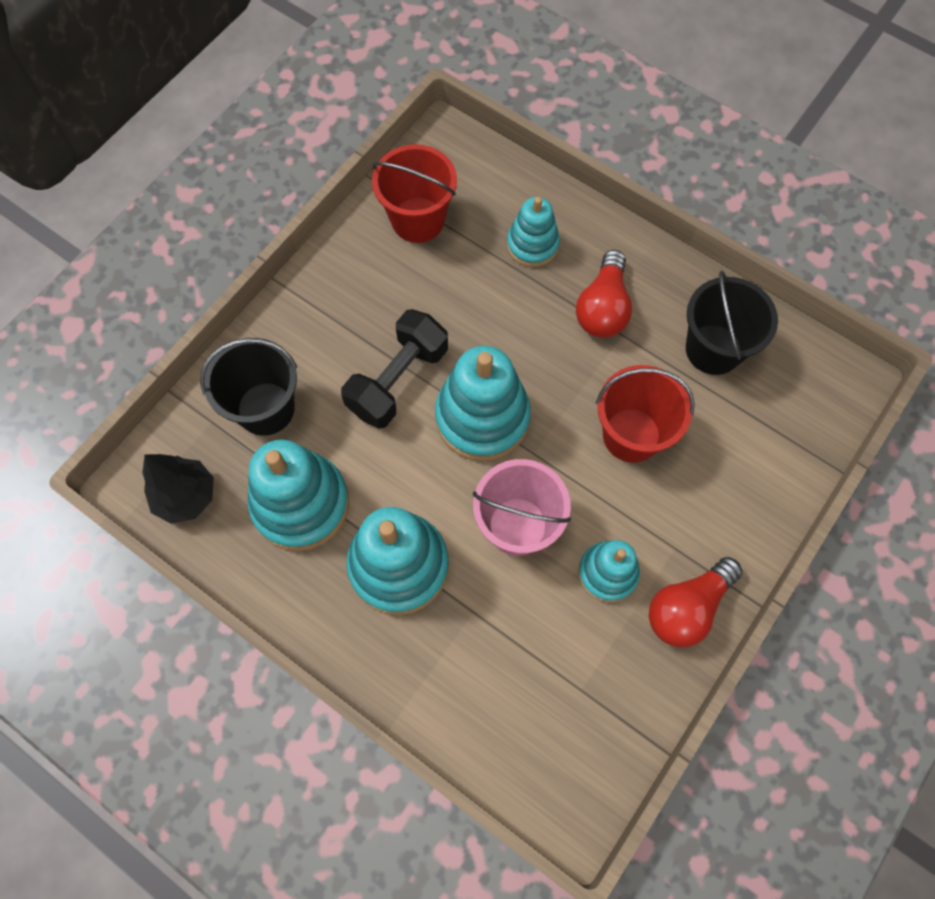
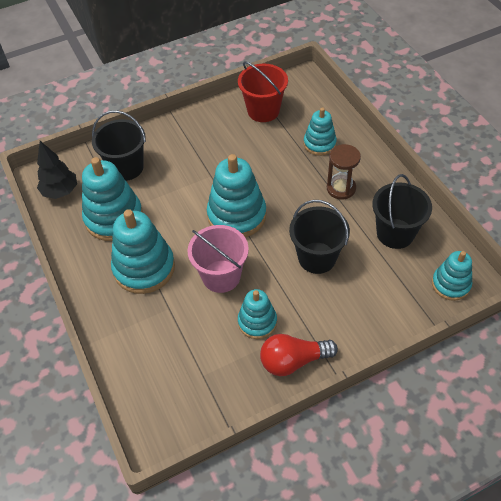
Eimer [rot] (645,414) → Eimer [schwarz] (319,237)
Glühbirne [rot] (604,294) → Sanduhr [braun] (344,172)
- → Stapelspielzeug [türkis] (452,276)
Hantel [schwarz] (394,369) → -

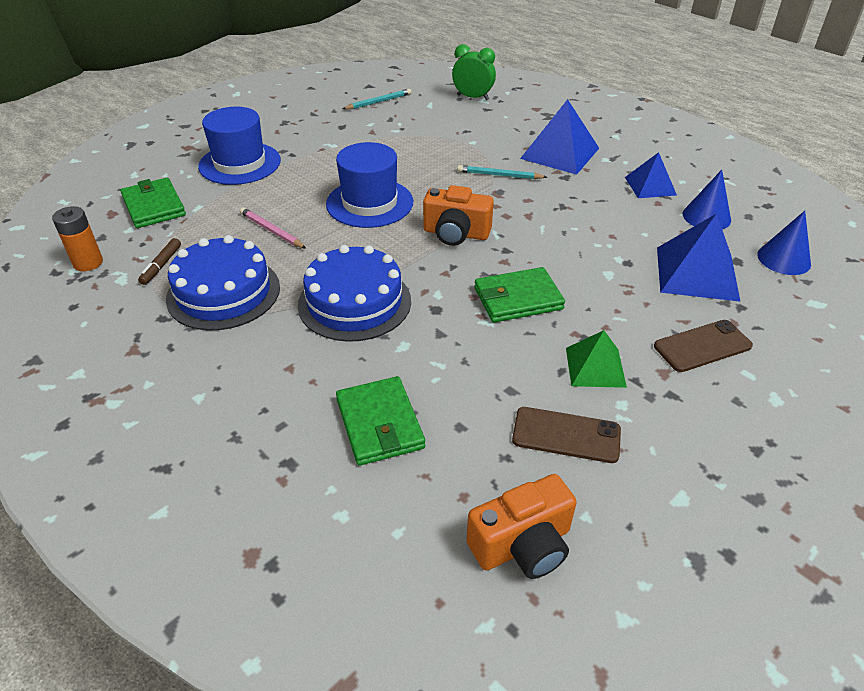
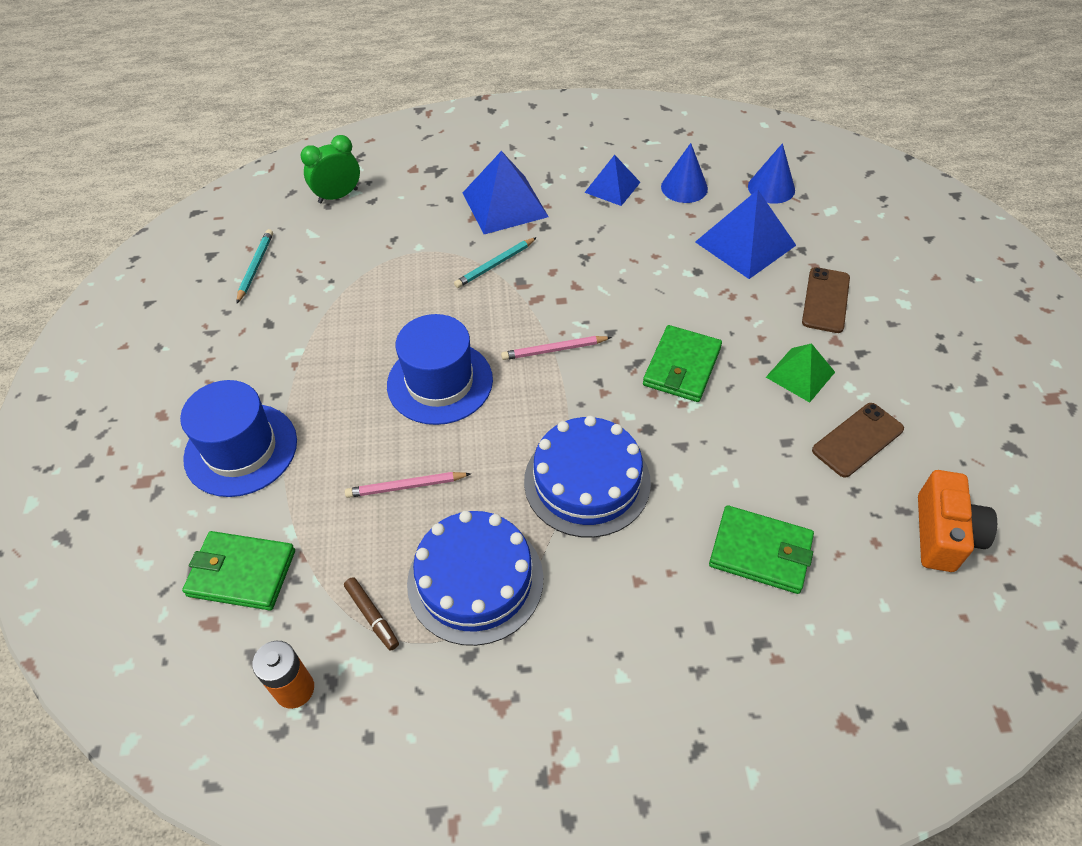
Kamera [orange] (458,215) → Bleistift [rosa] (556,348)

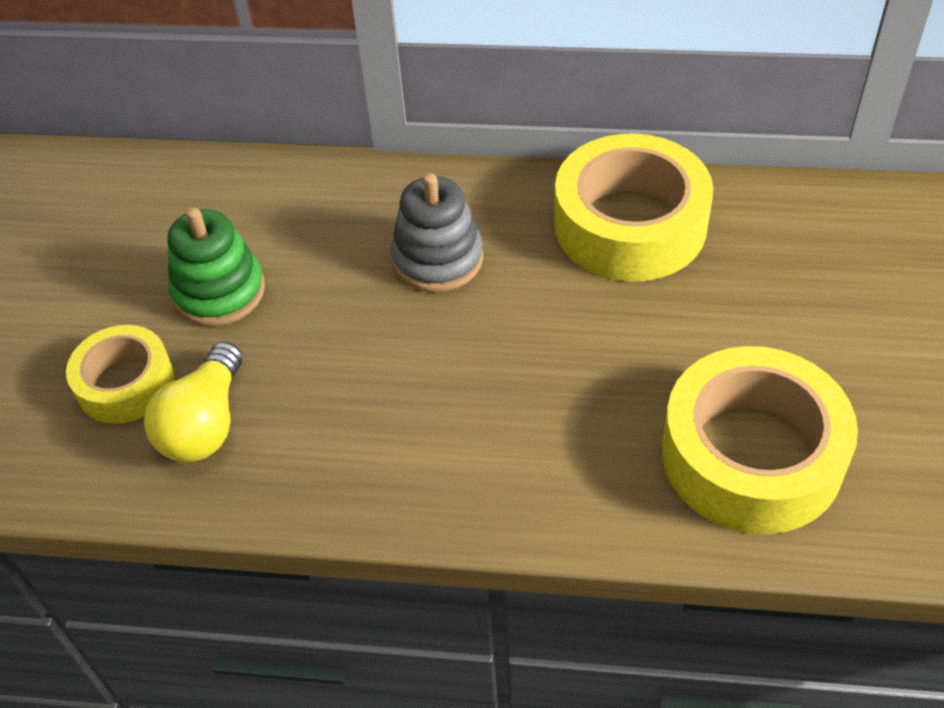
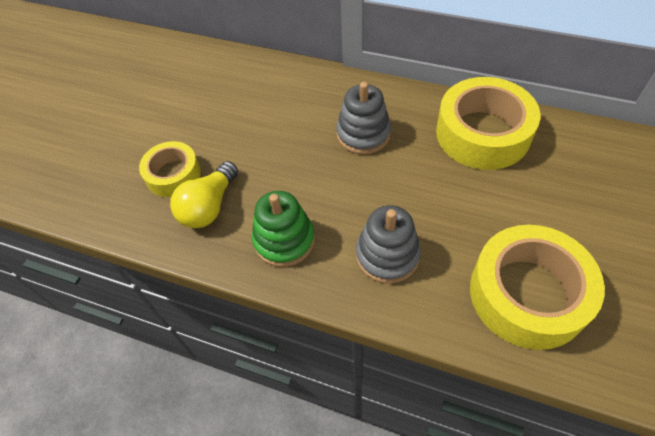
Stapelspielzeug [grün] (216,266) → Stapelspielzeug [grün] (283,229), shifted
- → Stapelspielzeug [grau] (388,244)

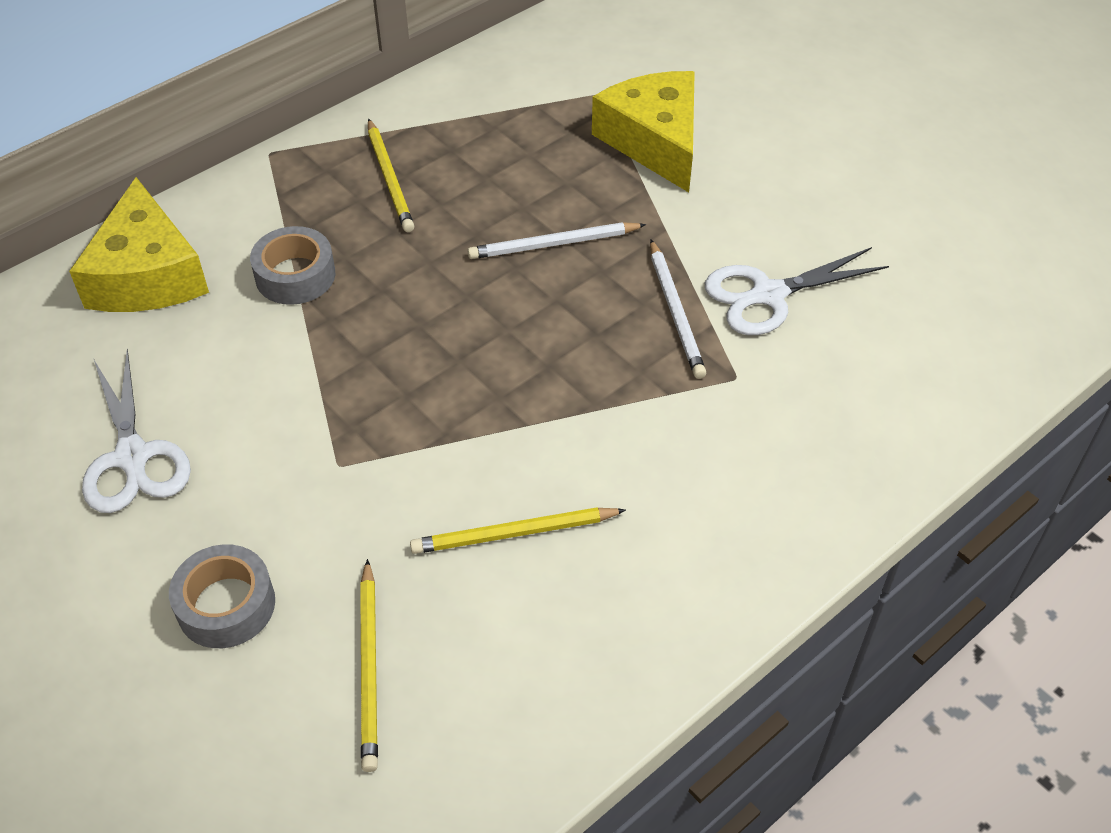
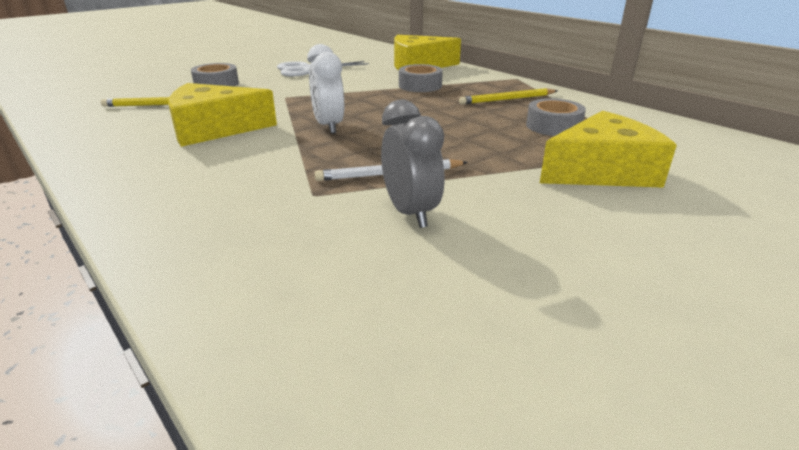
Bleistift [gelb] (518,530) → Käse [gelb] (222,115)
- → Wecker [weiß] (325,89)
Schere [weiß] (797,291) → Wecker [grau] (412,163)
- → Klebeband [grau] (556,117)
Bleistift [weiß] (556,240) → -

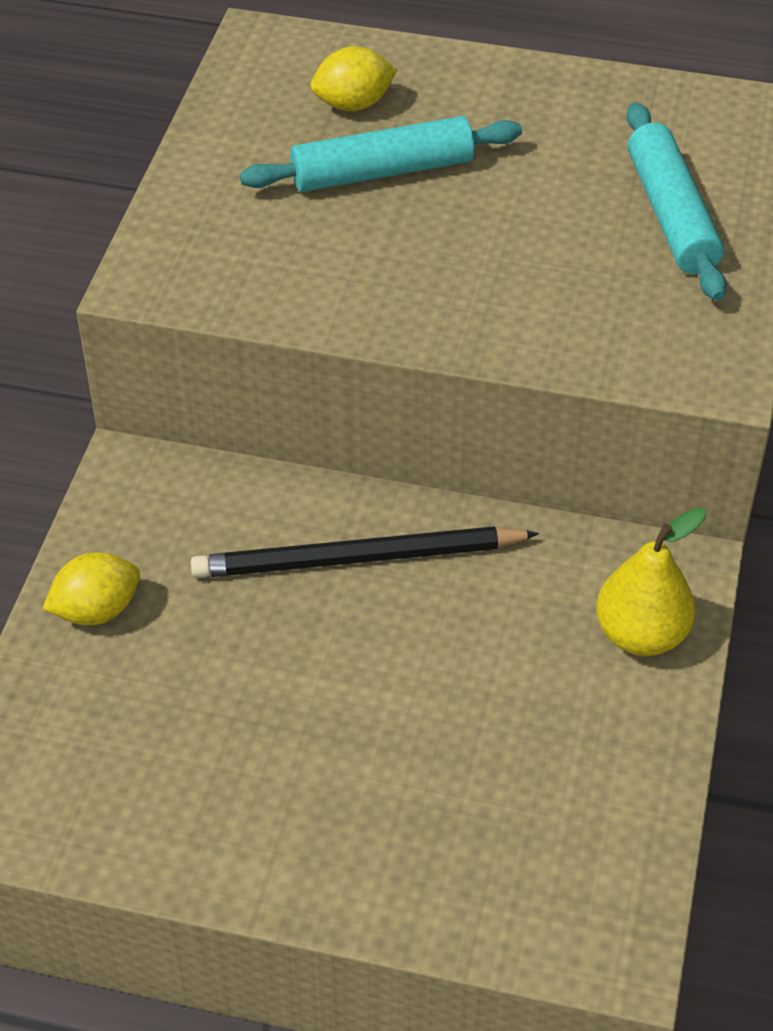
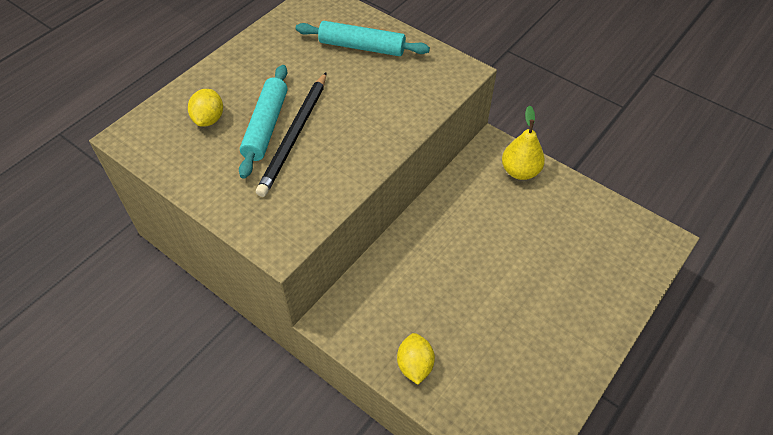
Bleistift [schwarz] (365,552) → Bleistift [schwarz] (291,135), shifted

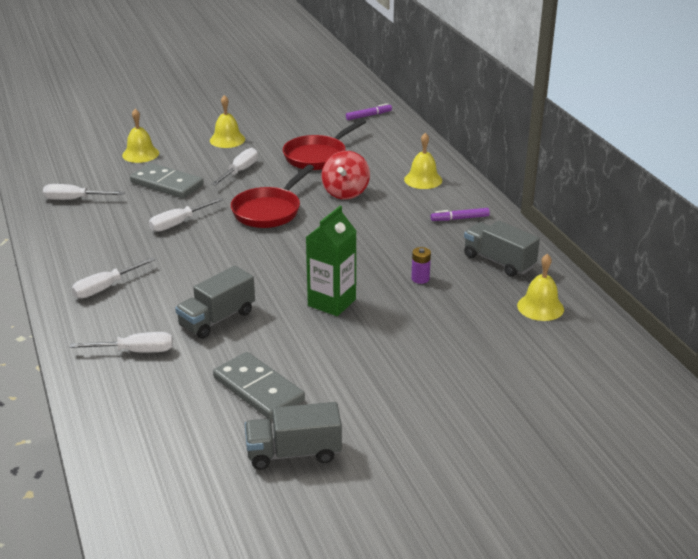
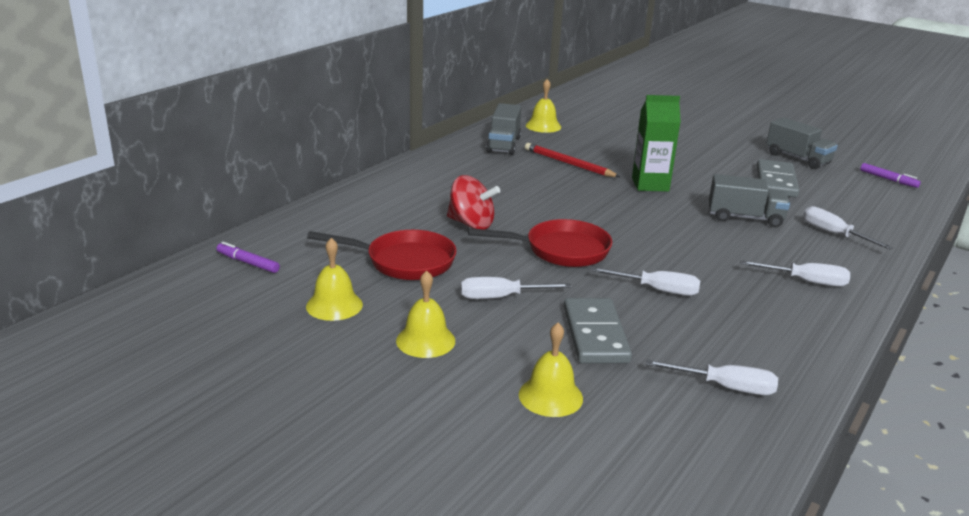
Glocke [gelb] (423,161) → Glocke [gelb] (334,279), shifted
Kreisel [rot] (345,175) → Kreisel [rot] (473,202), 45 degrees clockwise
Batterie [lila] (421,265) → Bleistift [rot] (572,160)
Schraubenzieher [weiß] (84,192) → Schraubenzieher [weiß] (712,377), 45 degrees counterclockwise
Filzstift [lila] (460,214) → Filzstift [lila] (890,175), shifted

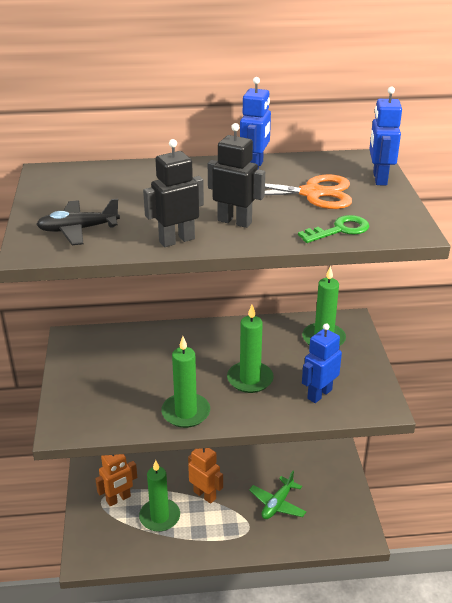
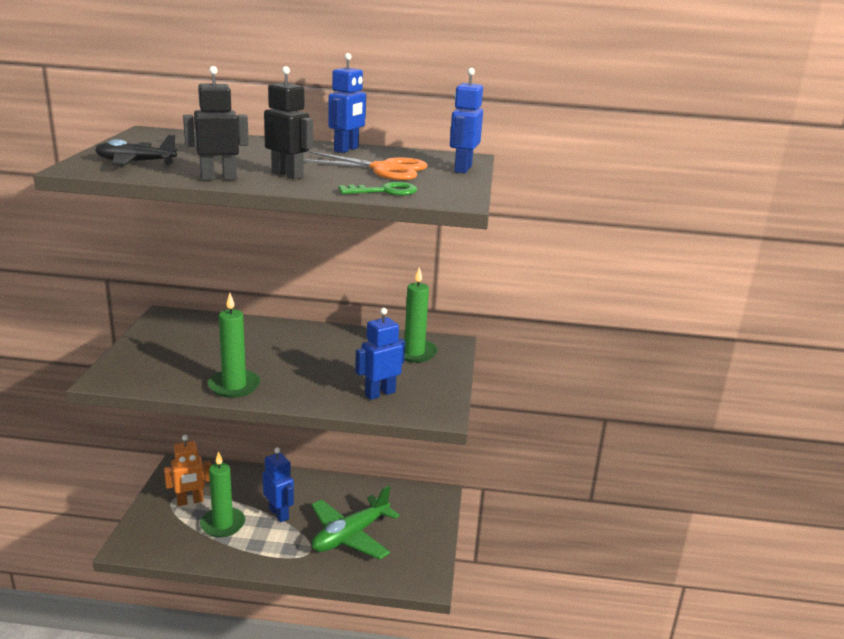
Roboter [orange] (205,476) → Roboter [blau] (278,484)
Flugzeug [grün] (277,495) → Flugzeug [grün] (355,522), x1.56
Kerze [grün] (250,349) → -

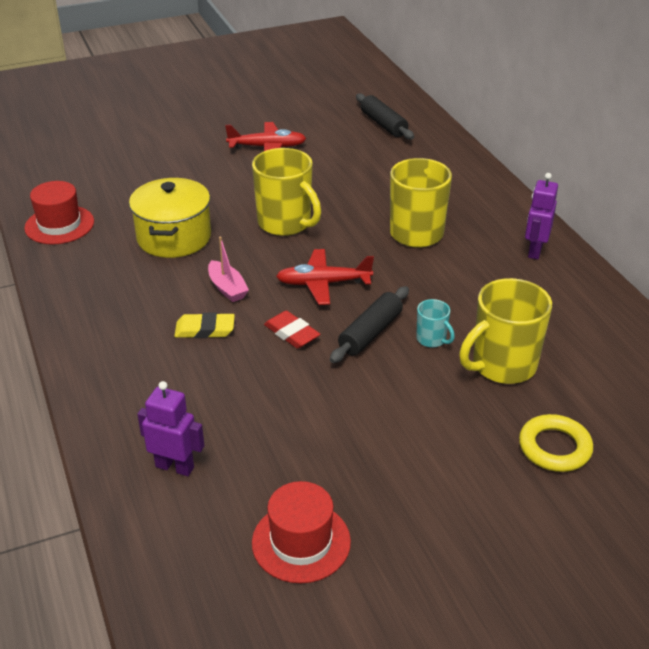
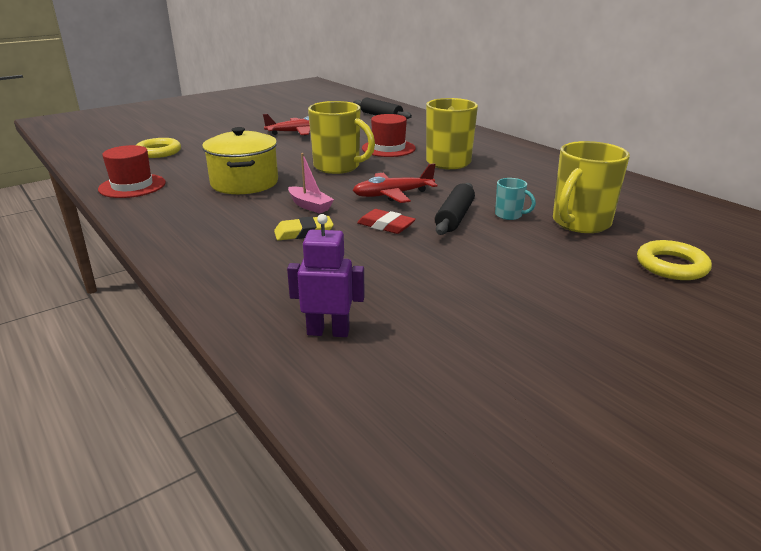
- → Ring [gelb] (158,148)
Hut [rot] (301,532) → Hut [rot] (389,135), shifted
Roboter [lila] (541,216) → -

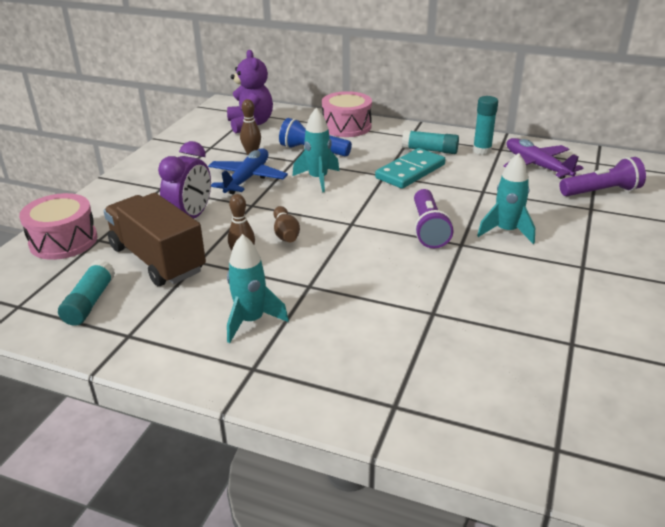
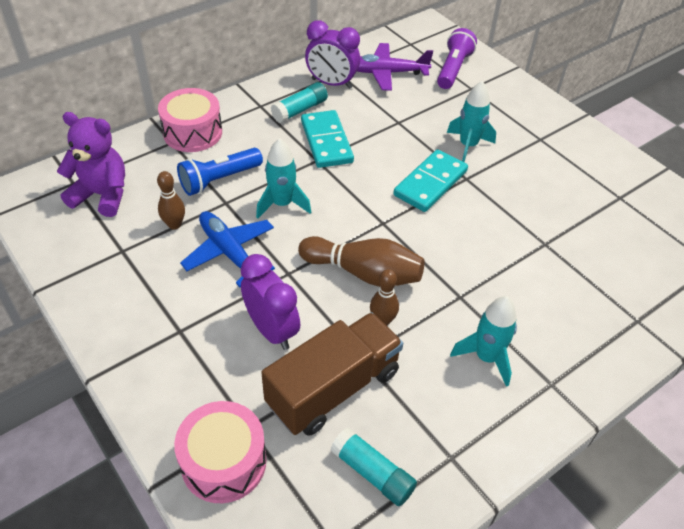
Lastwagen [braun] (155,239) → Lastwagen [braun] (332,374), 150 degrees clockwise
Bowlingkegel [braun] (286,224) → Bowlingkegel [braun] (361,261), x1.73
Klebestift [türkis] (485,125) → Wecker [lila] (332,54)
Taschenlampe [lila] (433,218) → Dominostein [türkis] (430,180)

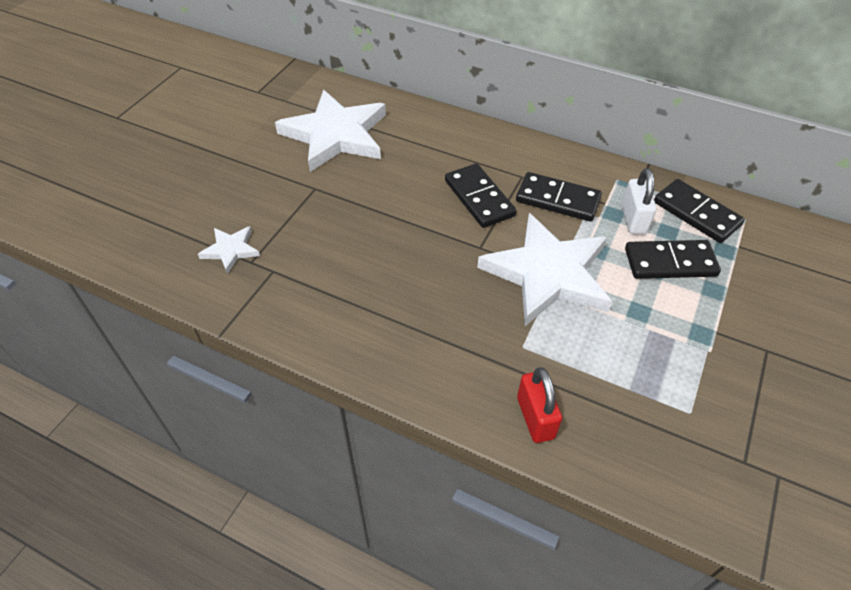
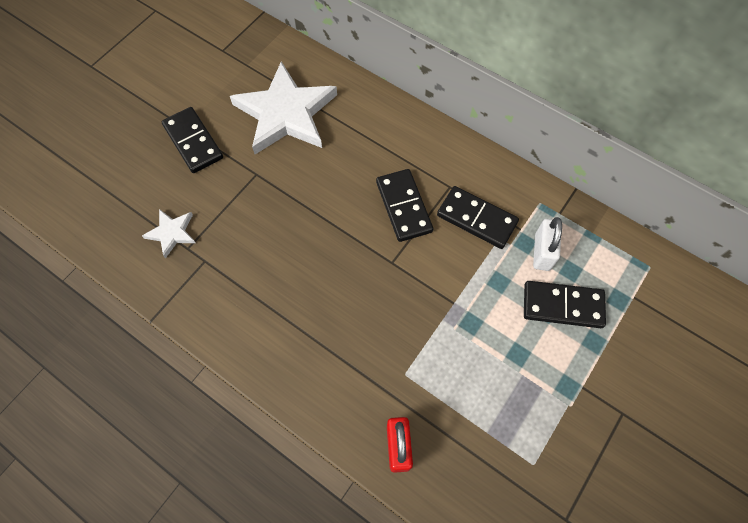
Dominostein [schwarz] (699,211) → Dominostein [schwarz] (192,140), shifted
Stern [weiß] (544,269) → -

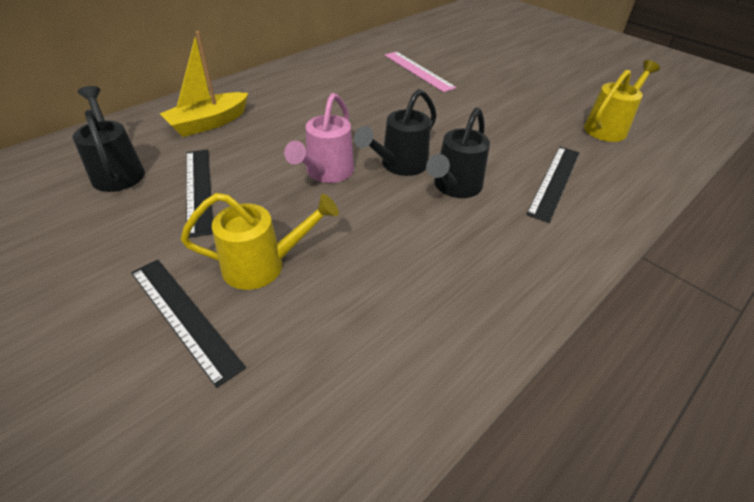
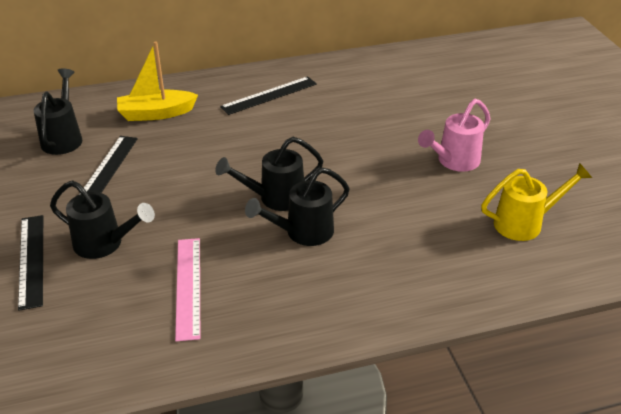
Gießkanne [gelb] (260,241) → Gießkanne [schwarz] (102,220)
Lineal [rosa] (421,72) → Lineal [rosa] (187,289), shifted
Lineal [schwarz] (553,185) → Lineal [schwarz] (268,95), shifted
Gießkanne [rosa] (319,138) → Gießkanne [rosa] (454,135), shifted

